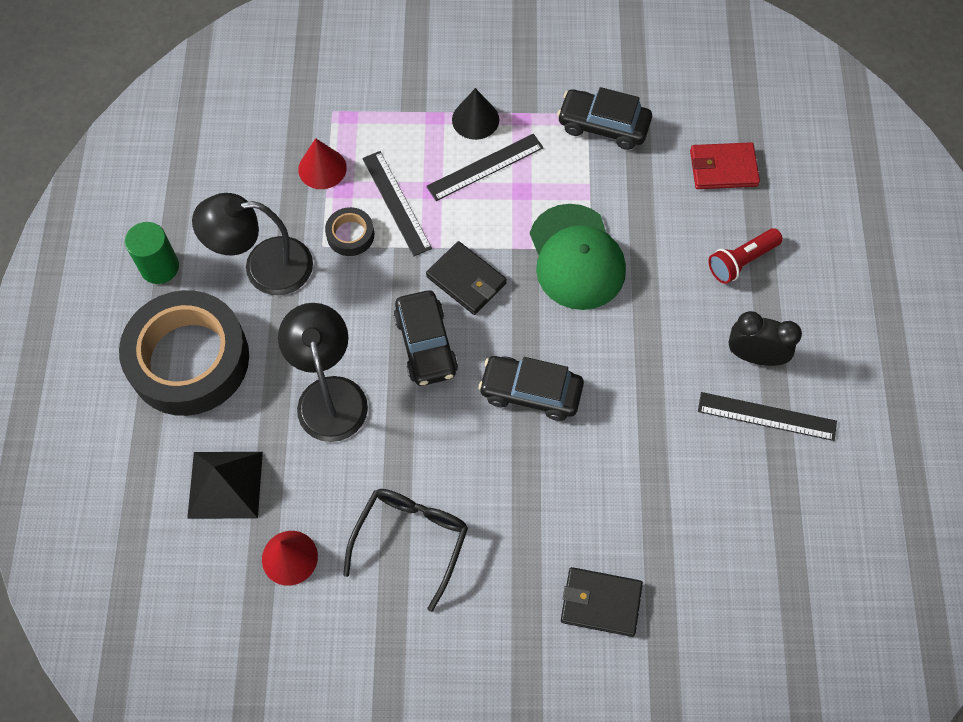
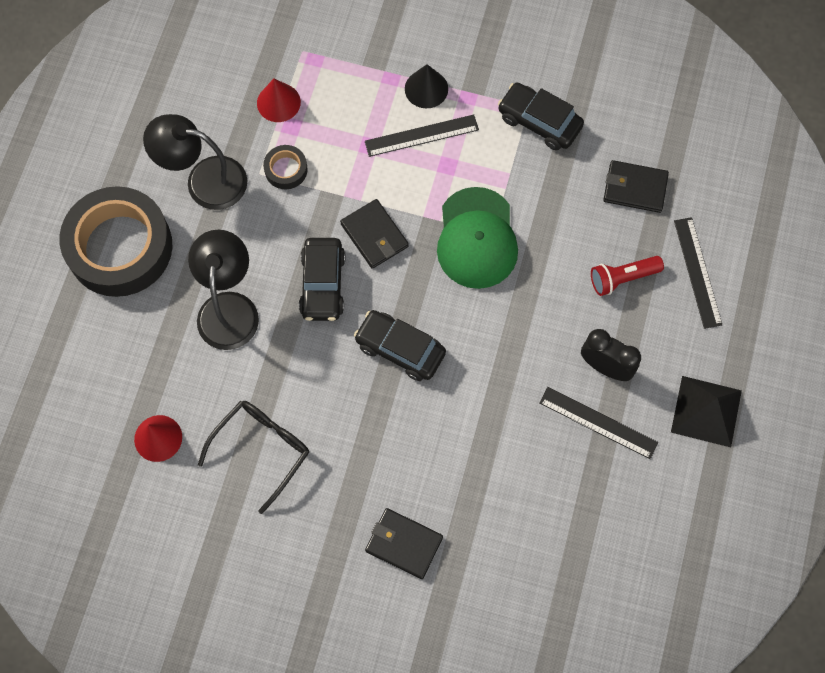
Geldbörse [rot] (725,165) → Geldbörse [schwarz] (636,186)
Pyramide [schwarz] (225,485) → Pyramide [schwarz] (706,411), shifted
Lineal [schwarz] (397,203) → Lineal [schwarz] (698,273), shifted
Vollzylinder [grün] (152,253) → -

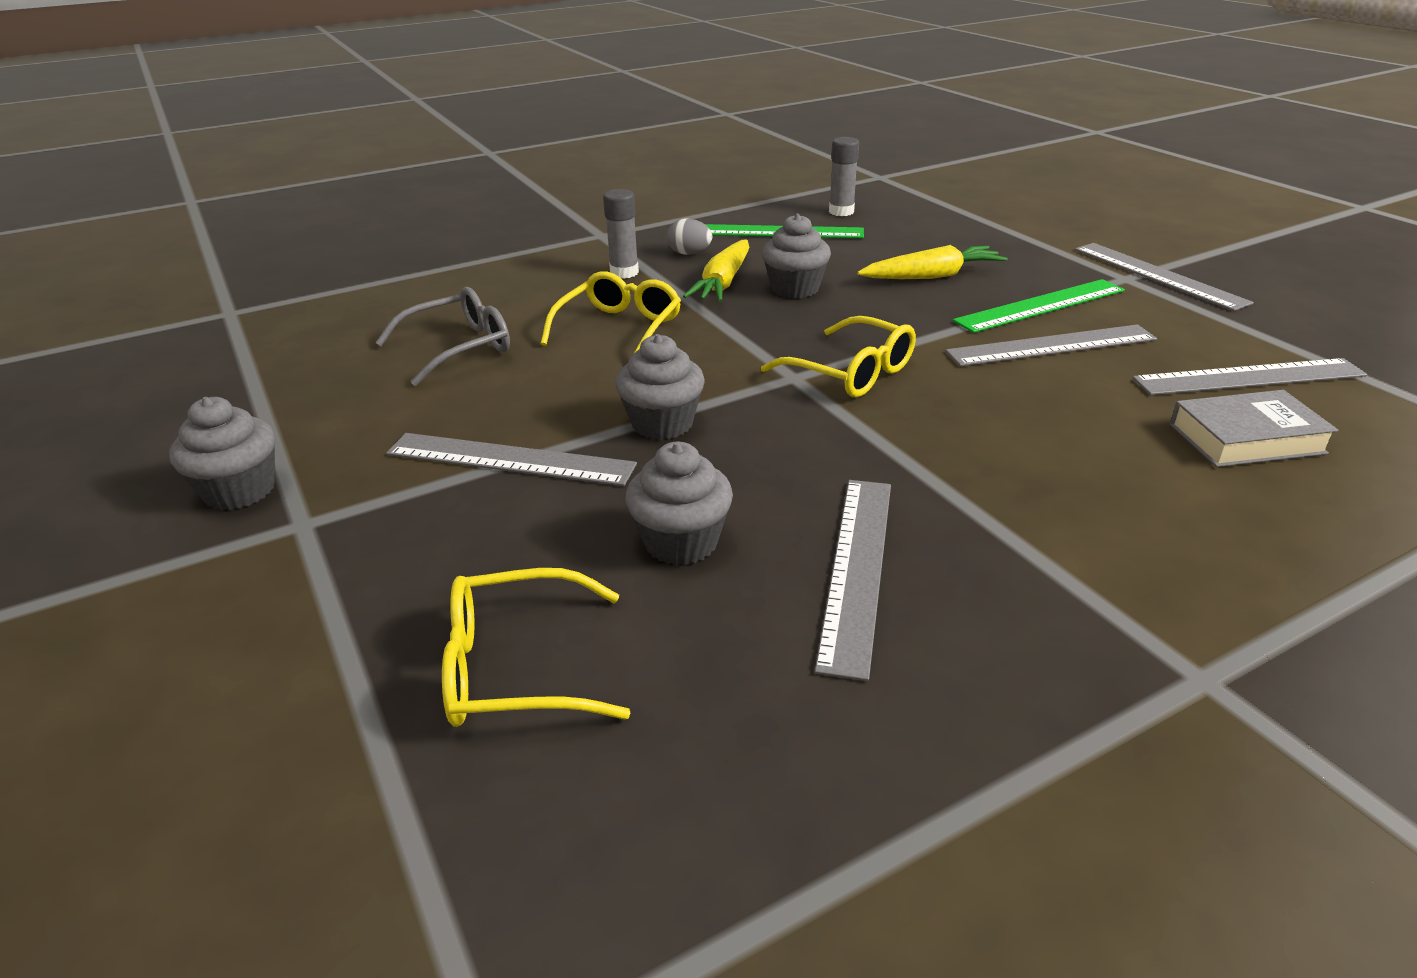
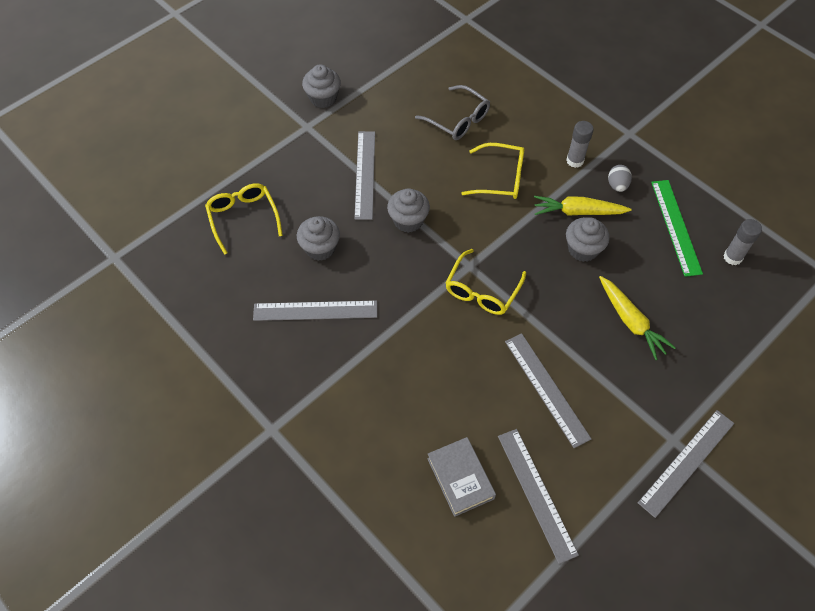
Lineal [grün] (1039,306) → -

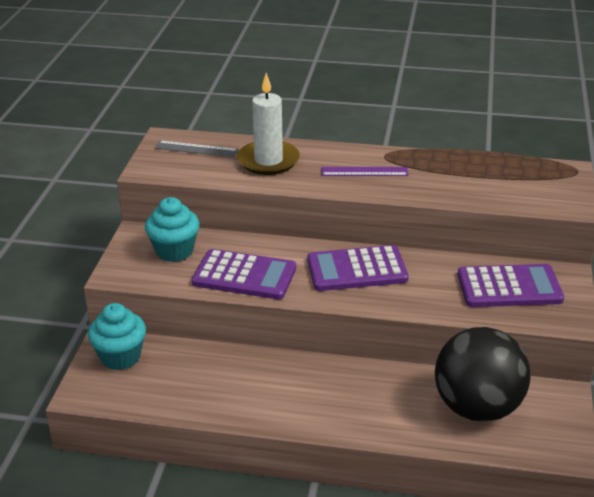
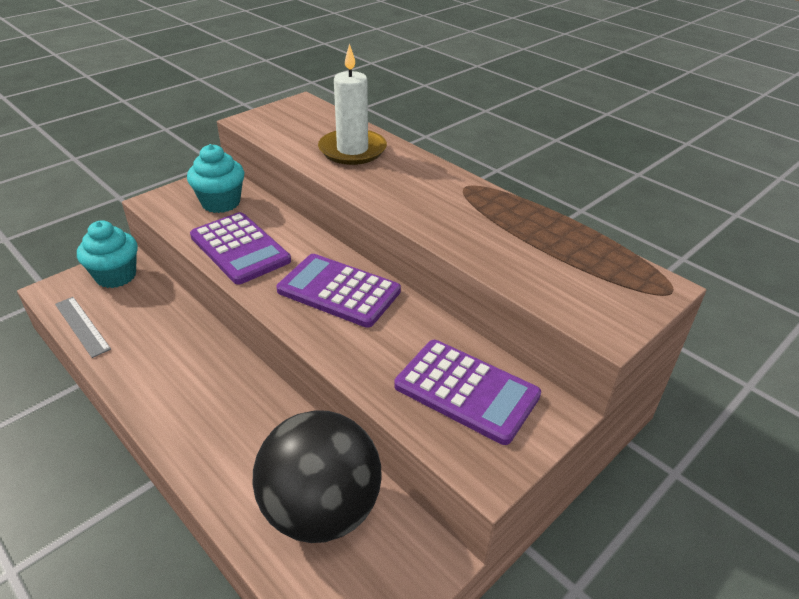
Lineal [grau] (196,148) → Lineal [grau] (83,327), shifted
Lineal [lila] (365,171) → -

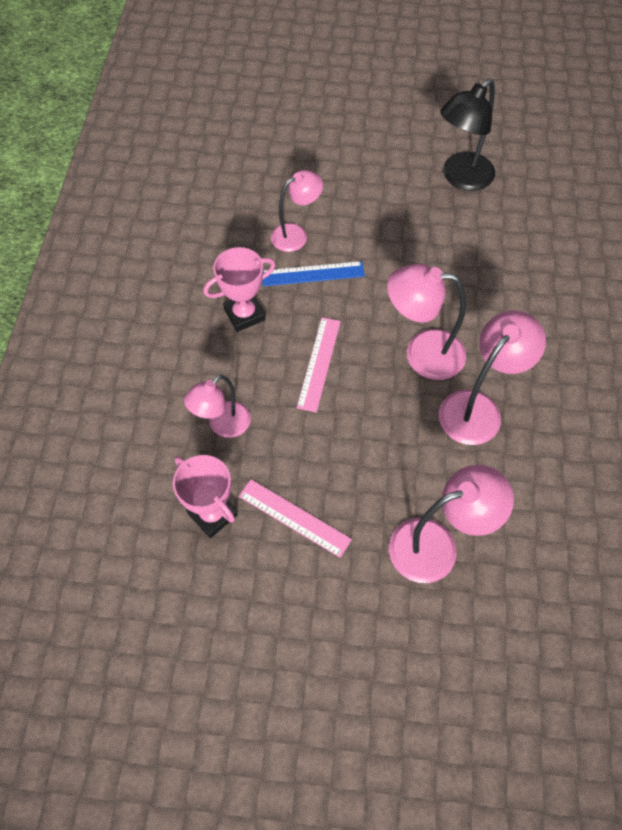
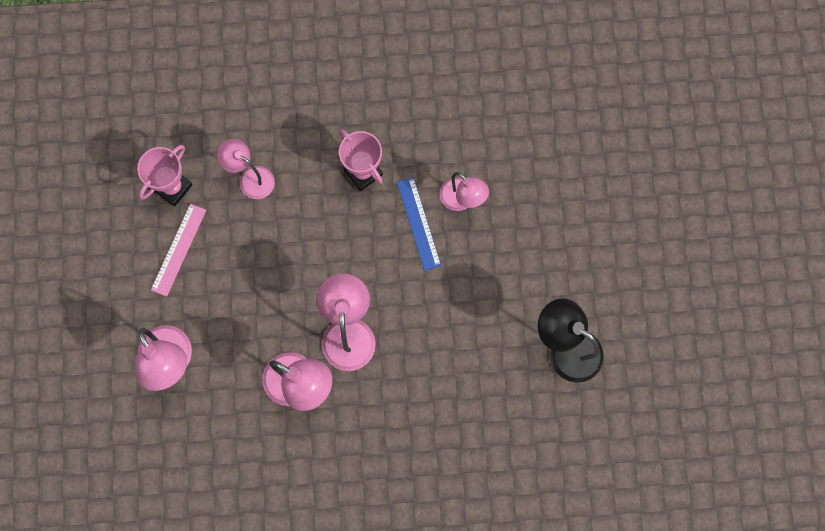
Lineal [rosa] (319,364) → -

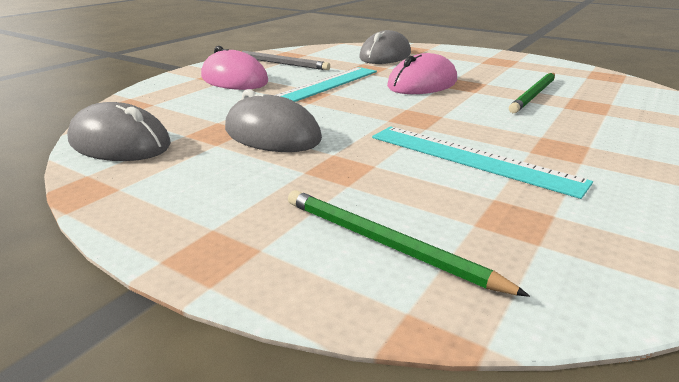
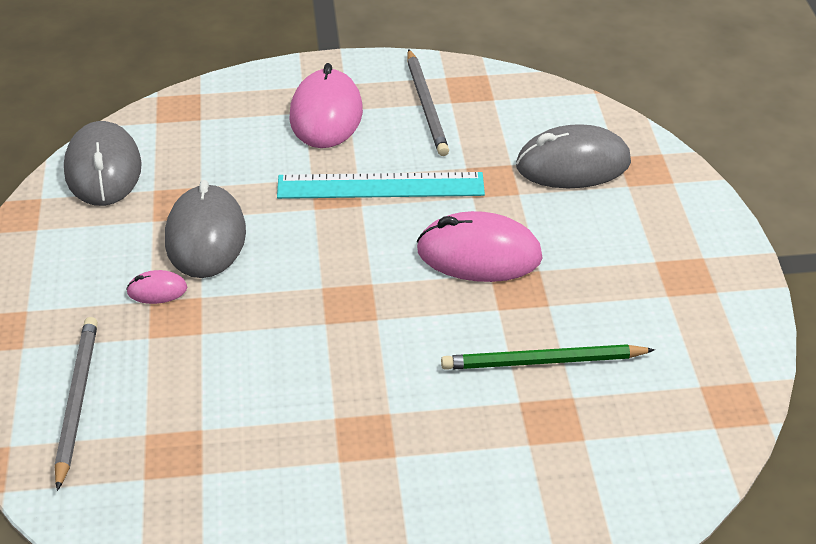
Bleistift [grün] (409,243) → Bleistift [grau] (76,404)
- → Computermaus [rosa] (156,287)
Lineal [türkis] (482,163) → -

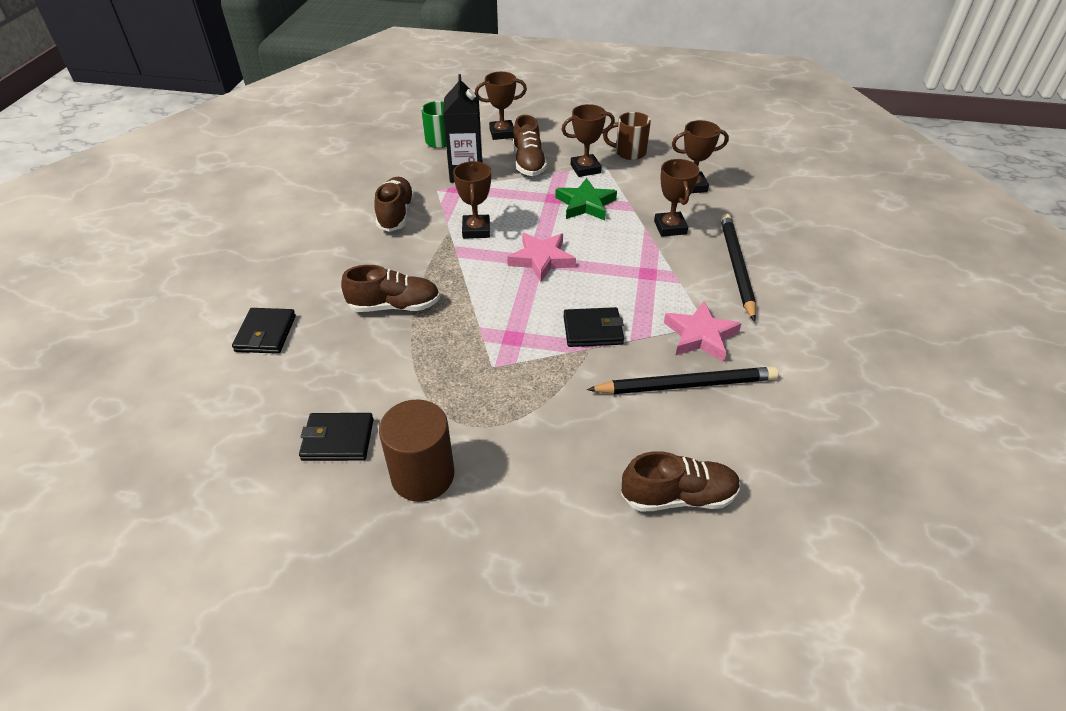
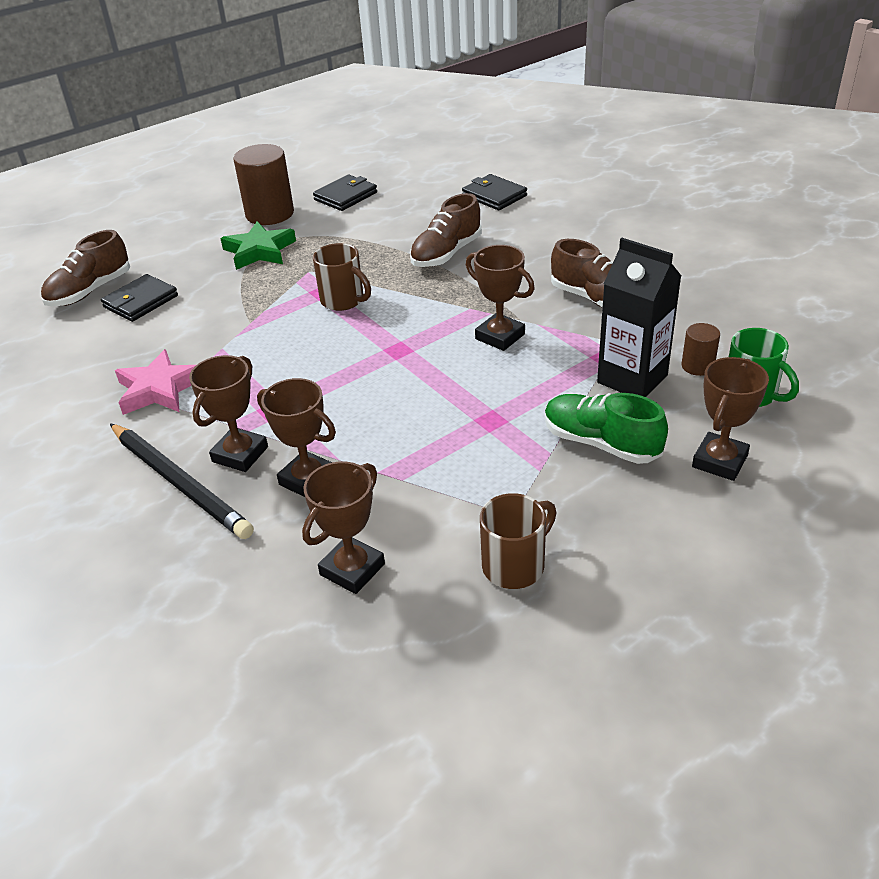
Geldbörse [schwarz] (593,327) → Geldbörse [schwarz] (139,298), shifted
Pokal [braun] (588,140) → Pokal [braun] (228,413), shifted
Stern [grün] (586,199) → Stern [grün] (258,245), shifted
- → Tasse [braun] (342,277)
Schuh [braun] (530,145) → Schuh [grün] (606,428)
- → Vollzylinder [braun] (701,349)
Stern [rosa] (541,257) → -
Bleistift [schwarz] (682,380) → -

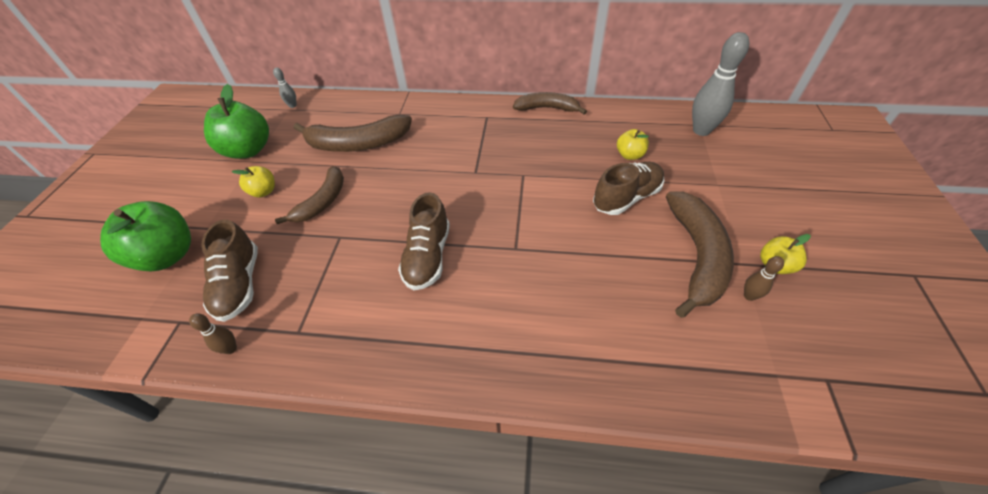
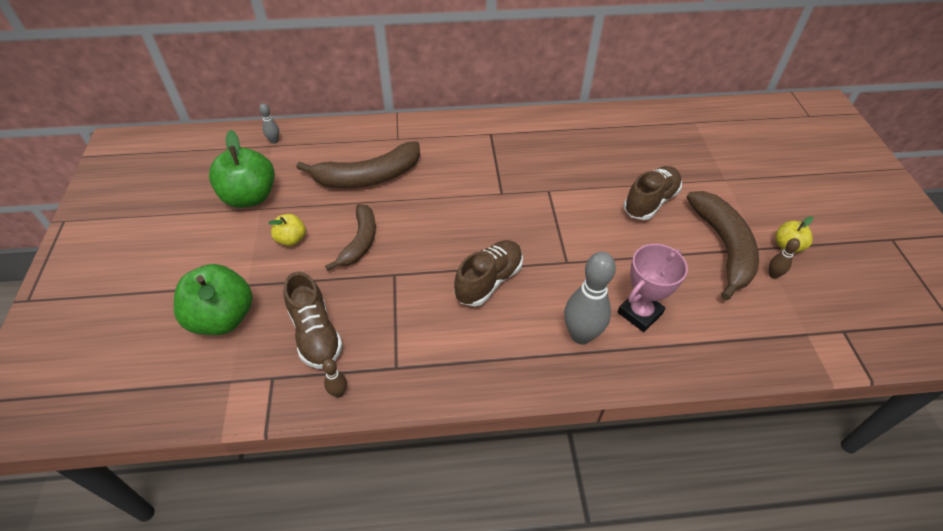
Schuh [braun] (424,241) → Schuh [braun] (488,273), 135 degrees counterclockwise
Bowlingkegel [grau] (720,84) → Bowlingkegel [grau] (590,298), shifted
- → Pokal [rosa] (653,288)
Banane [braun] (550,103) → -
Apfel [gelb] (633,144) → -

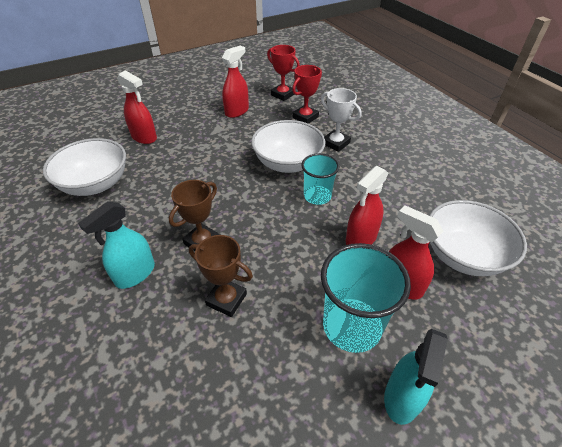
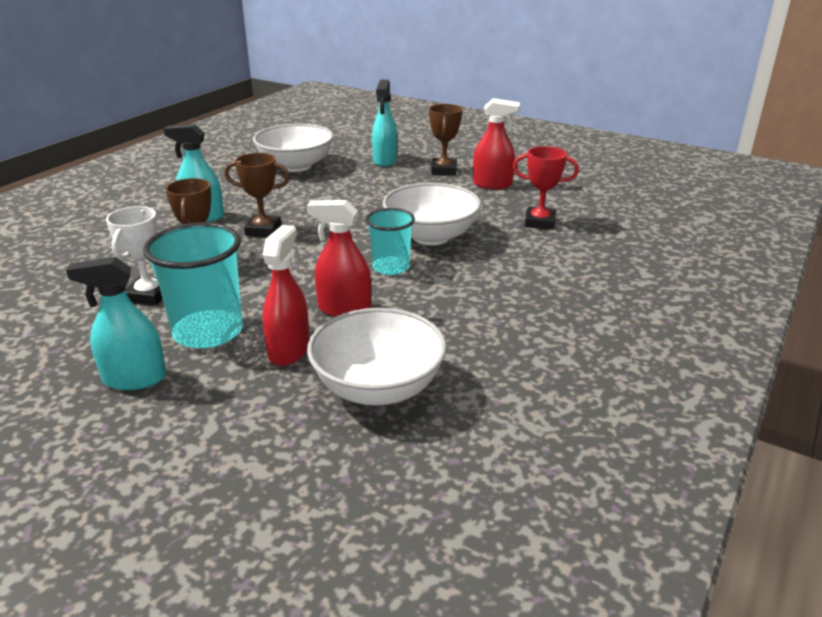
Pokal [weiß] (341,120) → Pokal [weiß] (134,256), shifted
Sprühflasche [rot] (137,107) → Sprühflasche [türkis] (384,123)
- → Pokal [braun] (445,139)
Pokal [rot] (283,73) → -

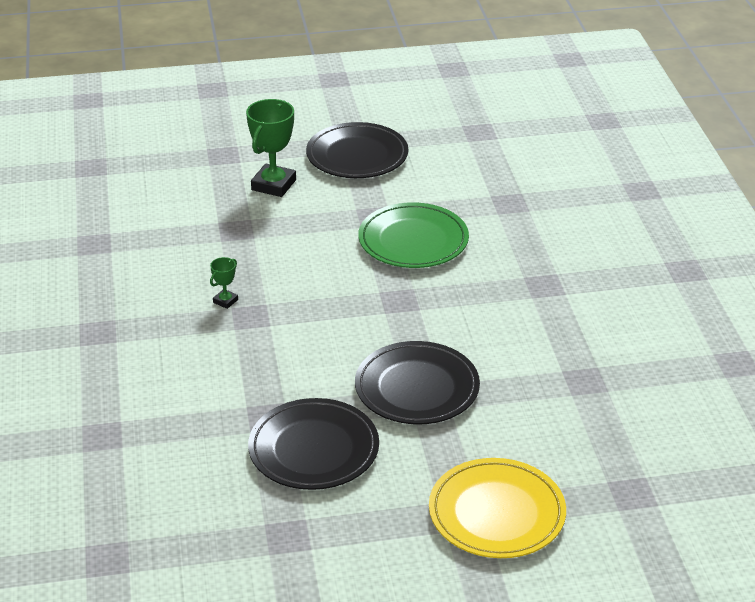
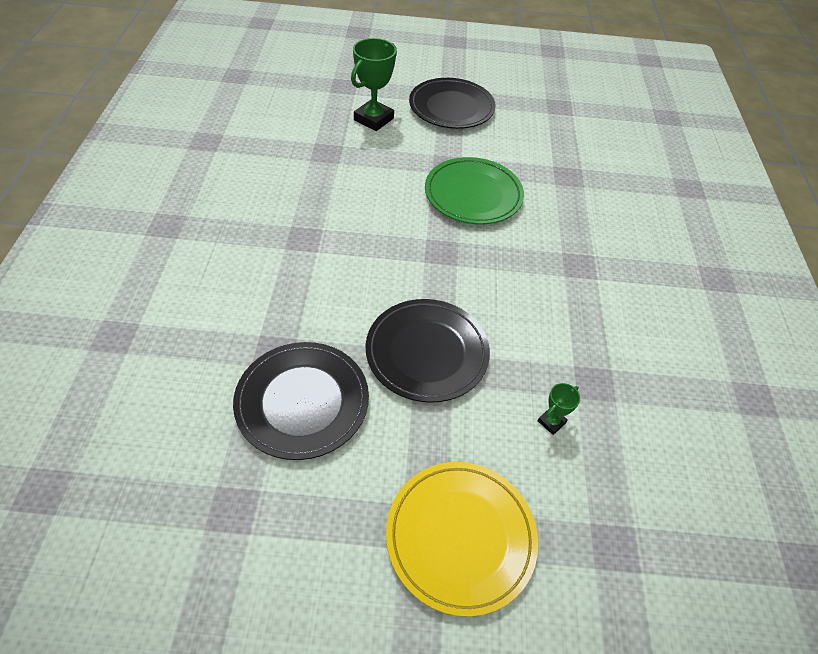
Pokal [grün] (224,283) → Pokal [grün] (559,409), shifted

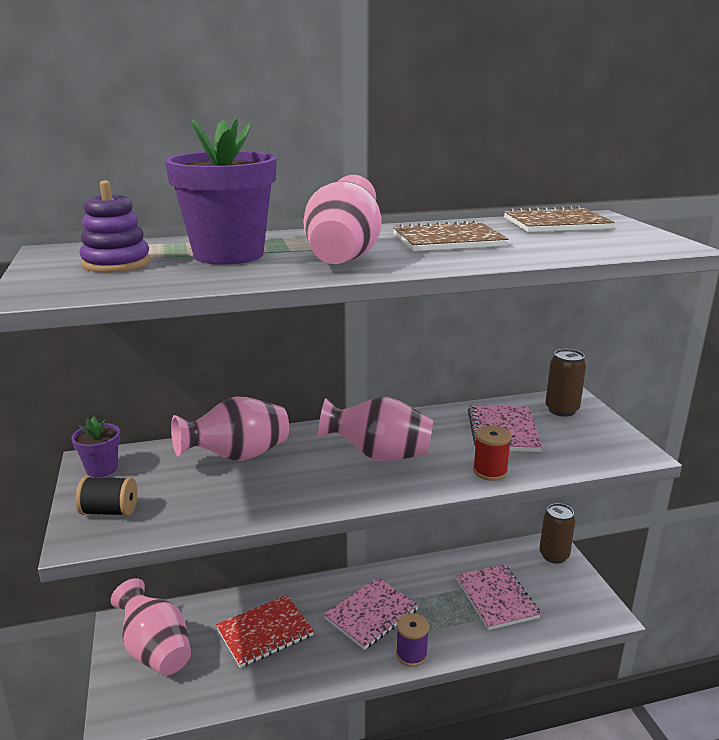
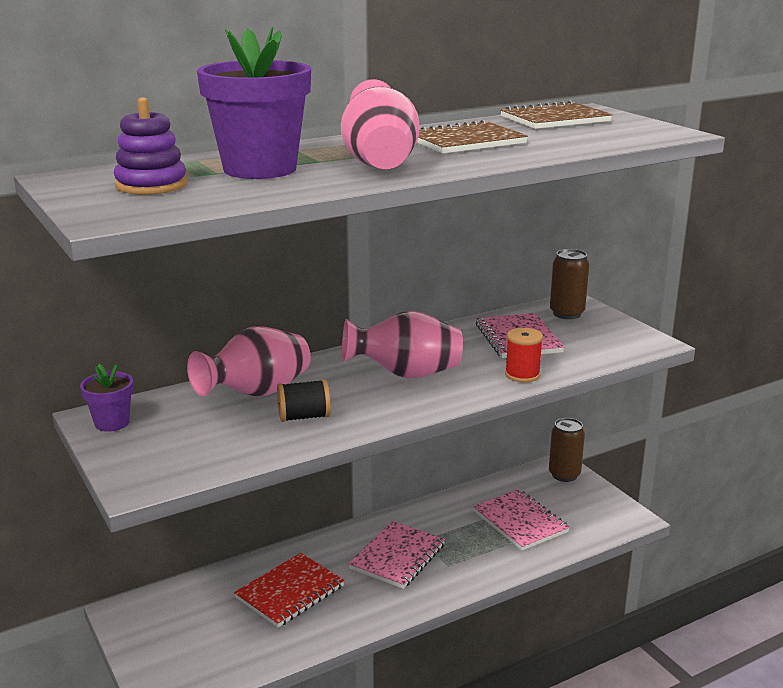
Garnrolle [schwarz] (106,496) → Garnrolle [schwarz] (304,400), shifted
Vase [rosa] (151,626) → -
Garnrolle [lila] (412,640) → -

